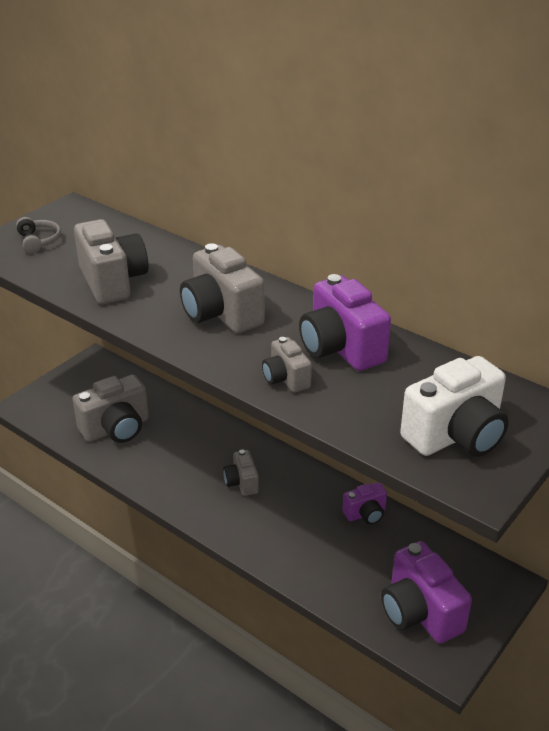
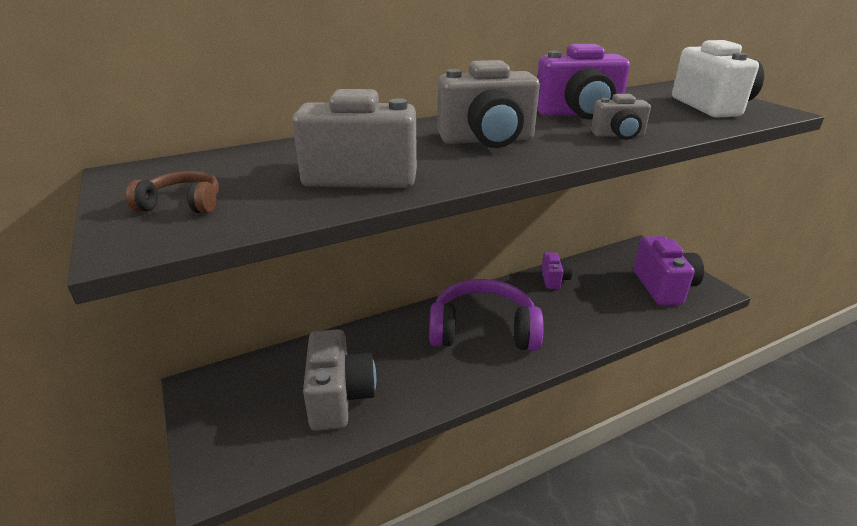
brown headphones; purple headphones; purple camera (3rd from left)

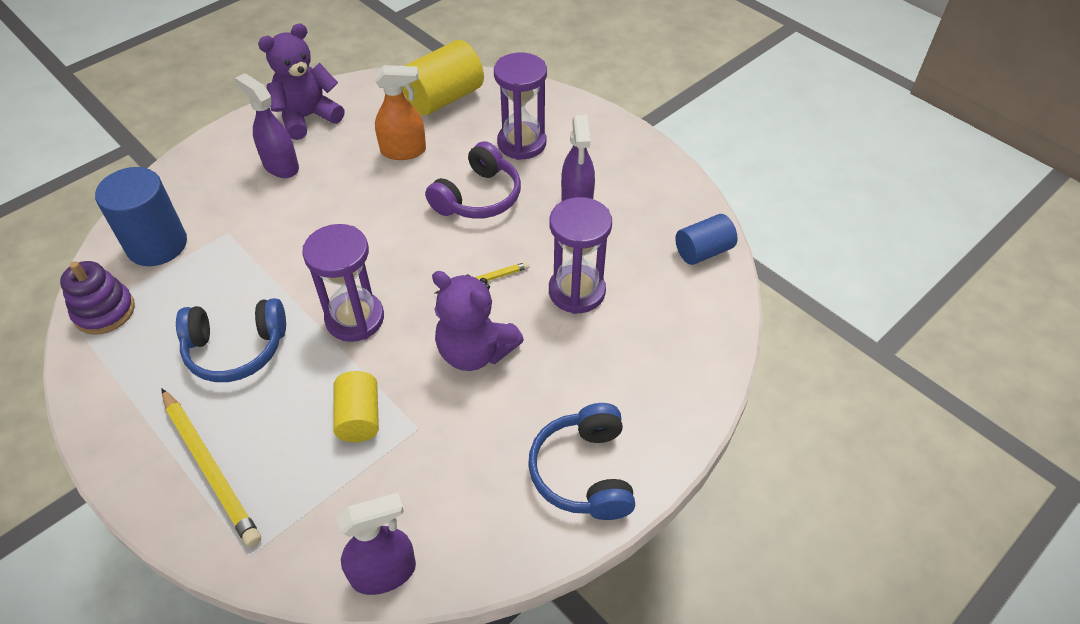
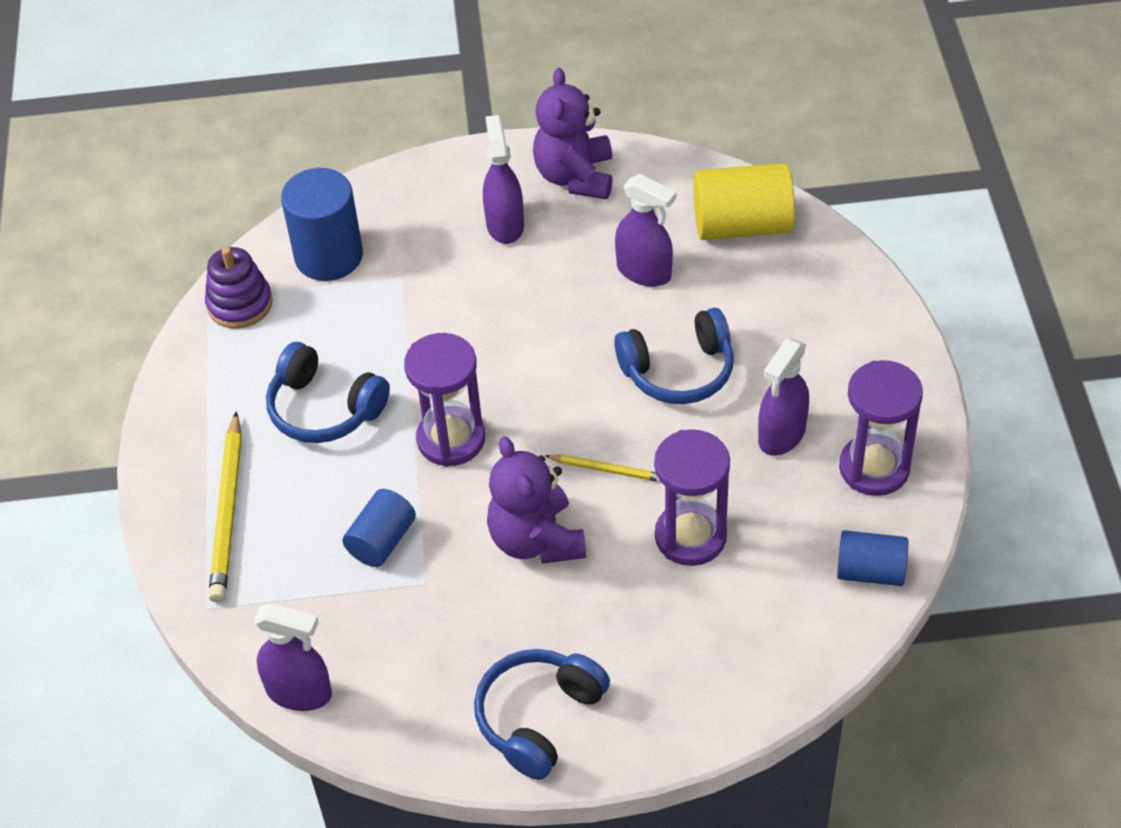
purple teddy bear (2nd from left); blue cylinder (2nd from left); purple spray bottle (3rd from left); blue headphones (3rd from left); purple hourglass (3rd from left)

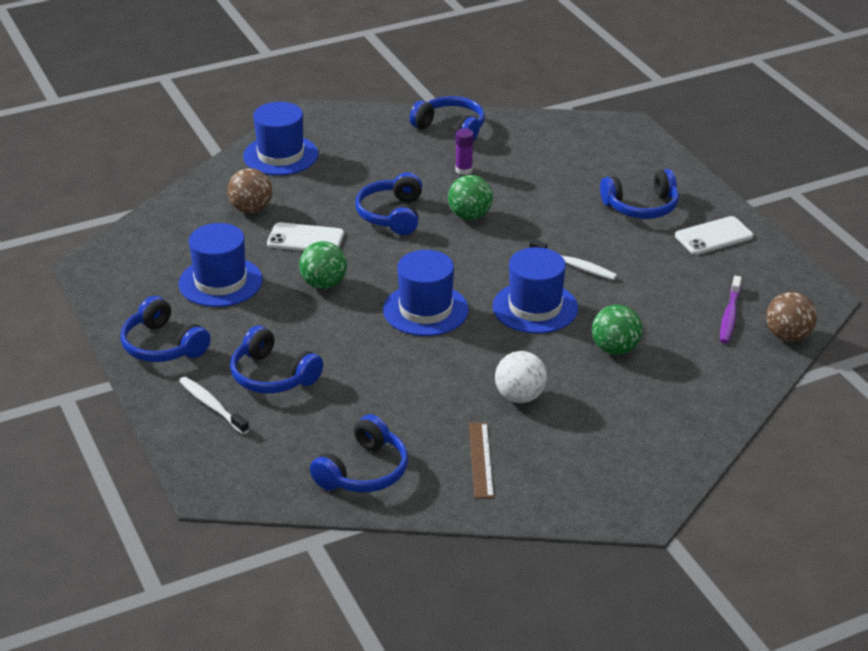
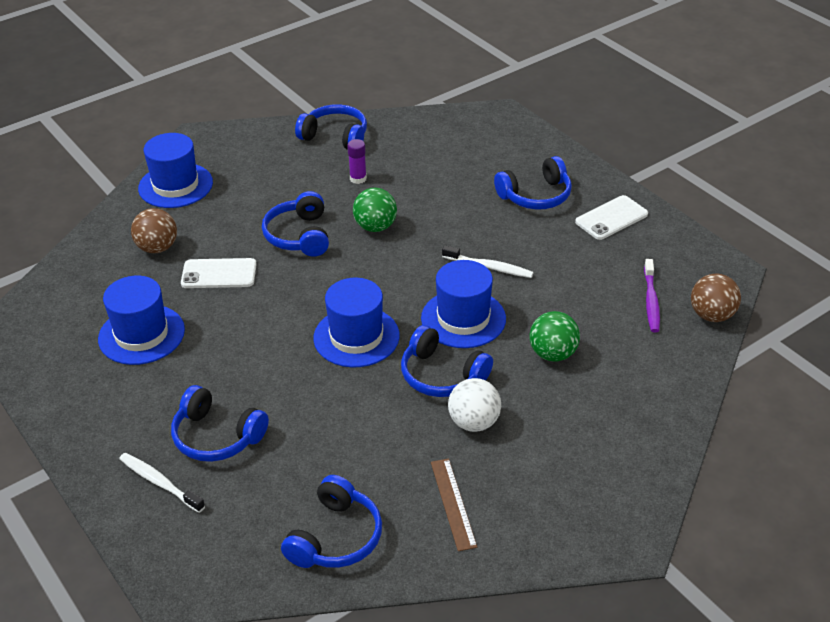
blue headphones (5th from left); green ball (1st from left in the first image)

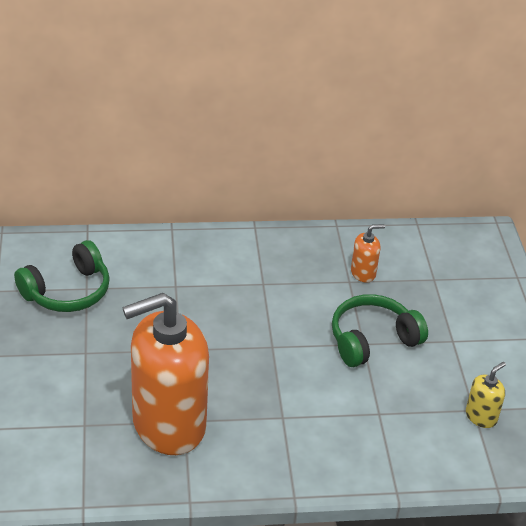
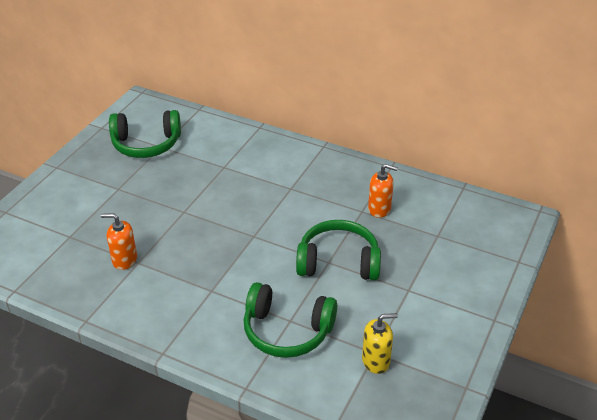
orange soap dispenser (1st from left); green headphones (2nd from left)

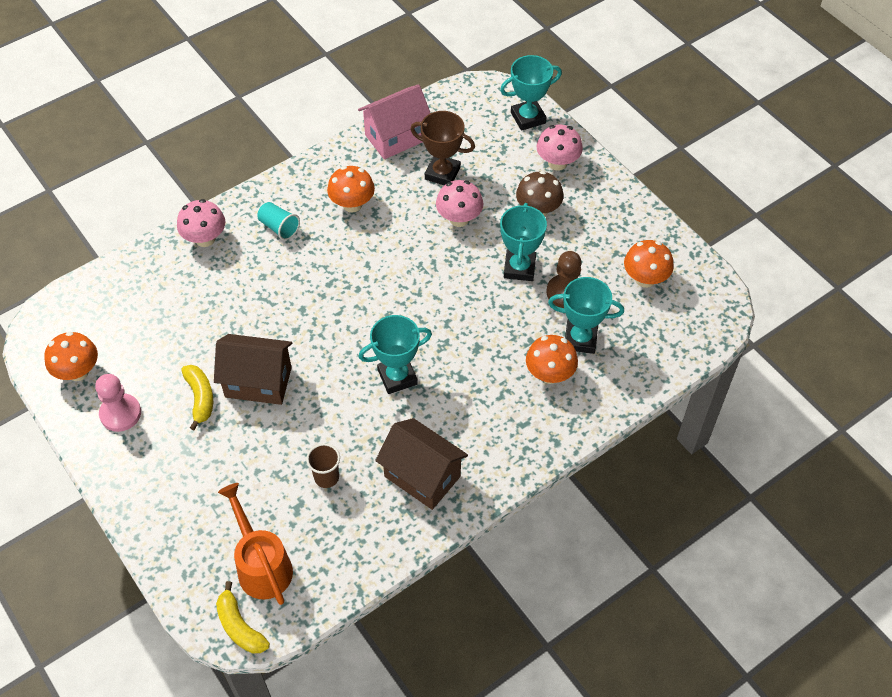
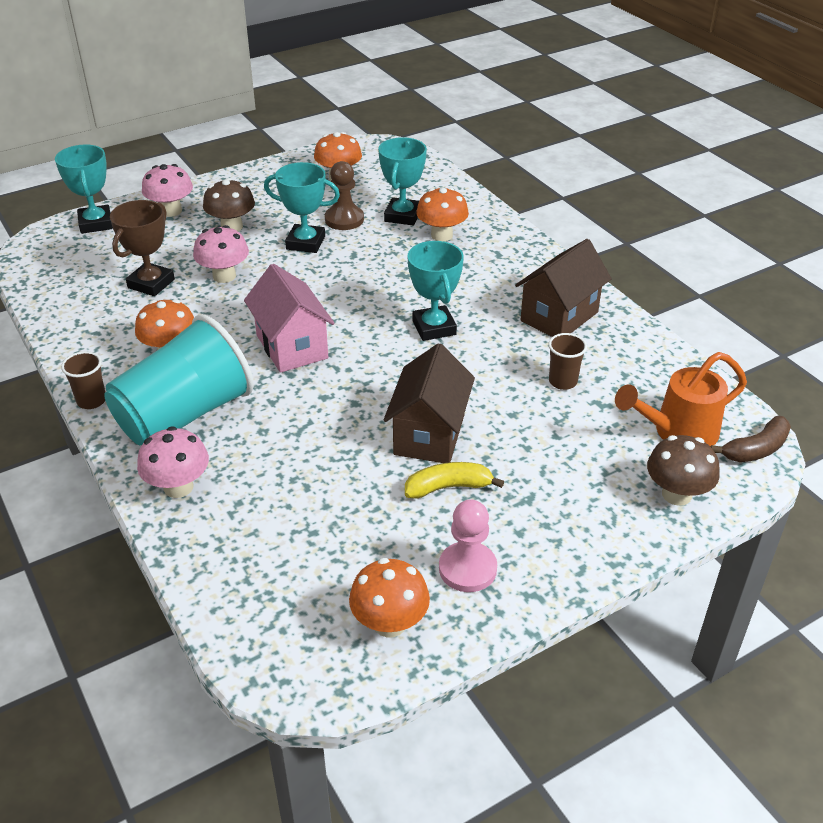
brown banana; turquoise cup; pink house; brown cup (1st from left); brown mushroom (2nd from left)

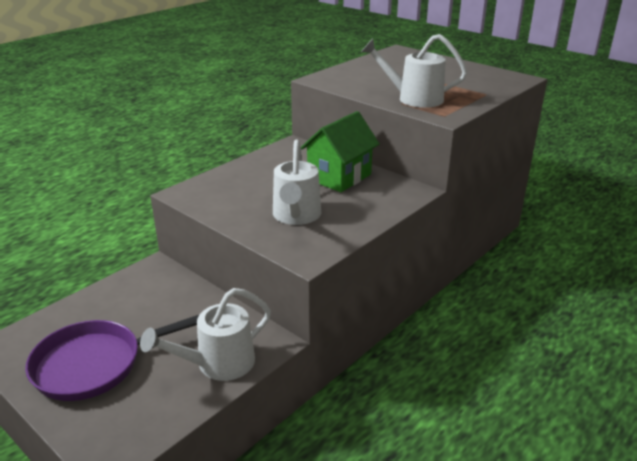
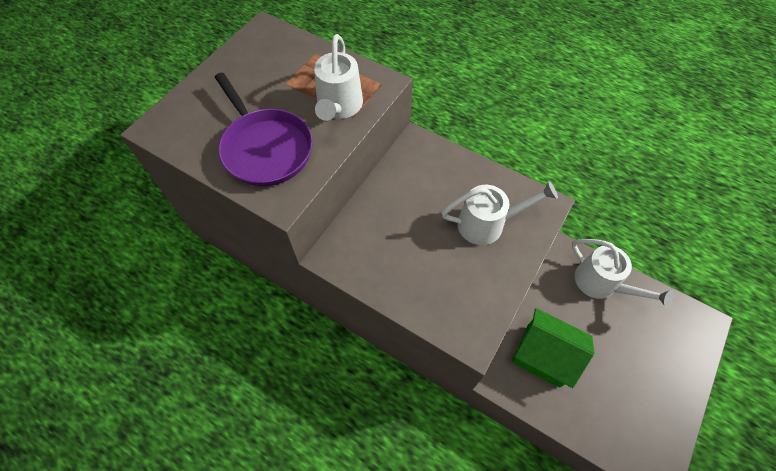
purple pan; green house

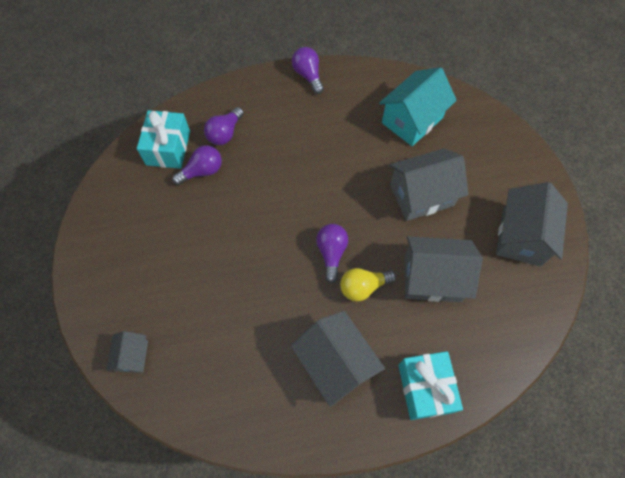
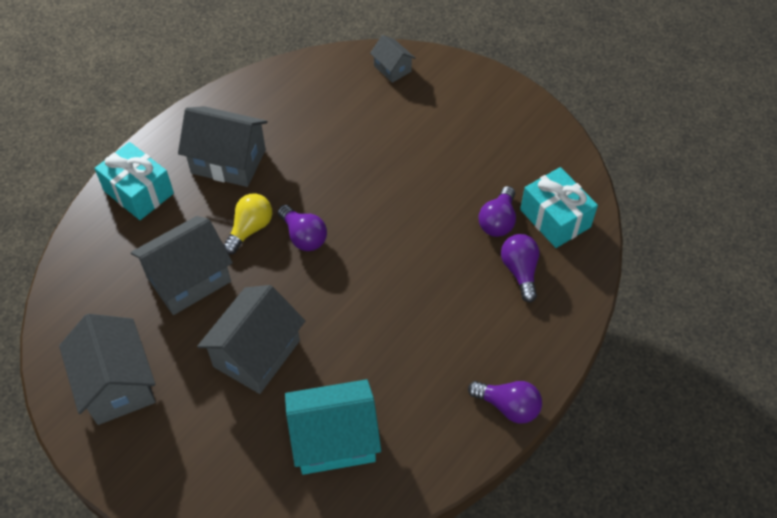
turquoise house

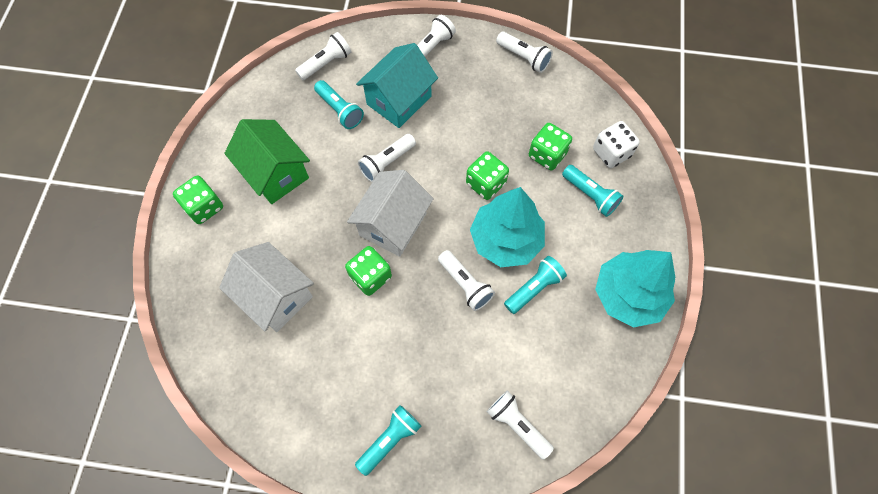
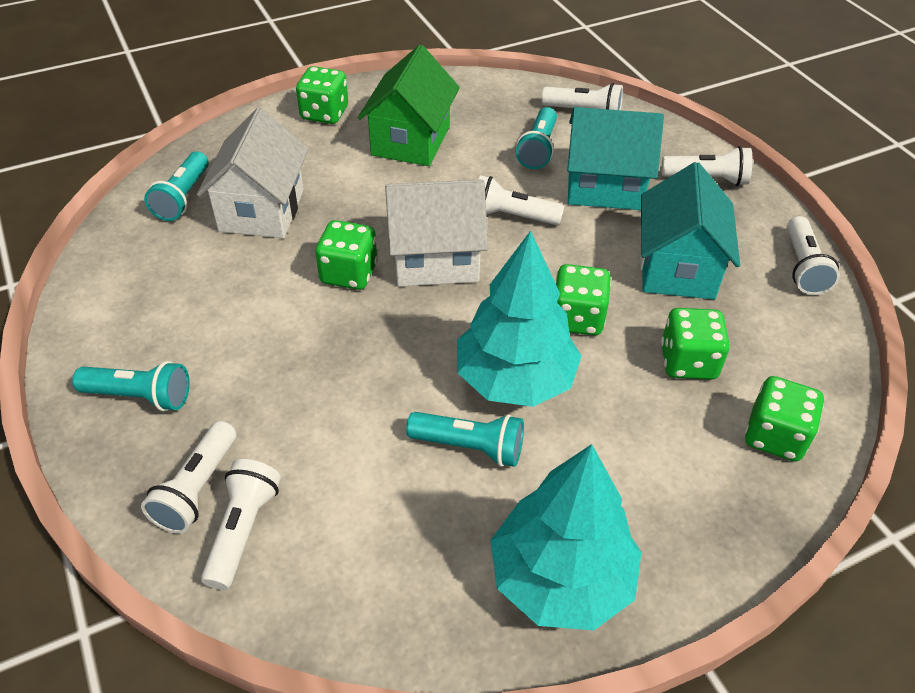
white flashlight (1st from left); turquoise flashlight (2nd from left); green dice (5th from left); turquoise house (2nd from left)

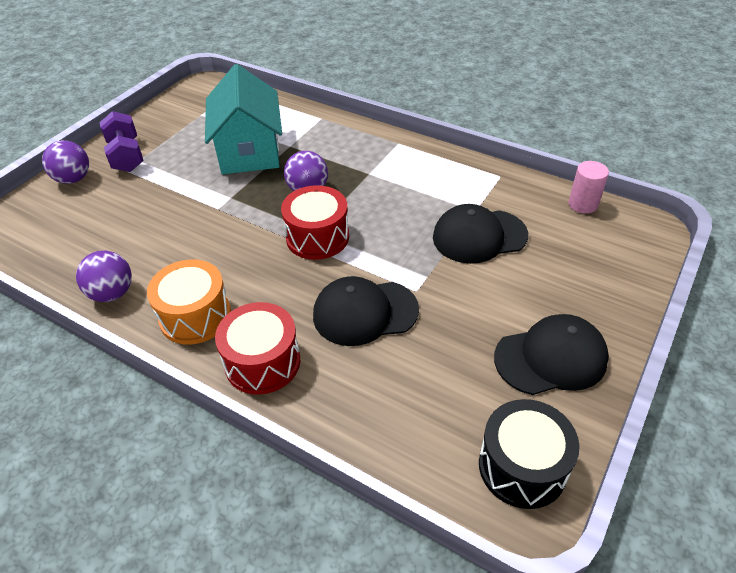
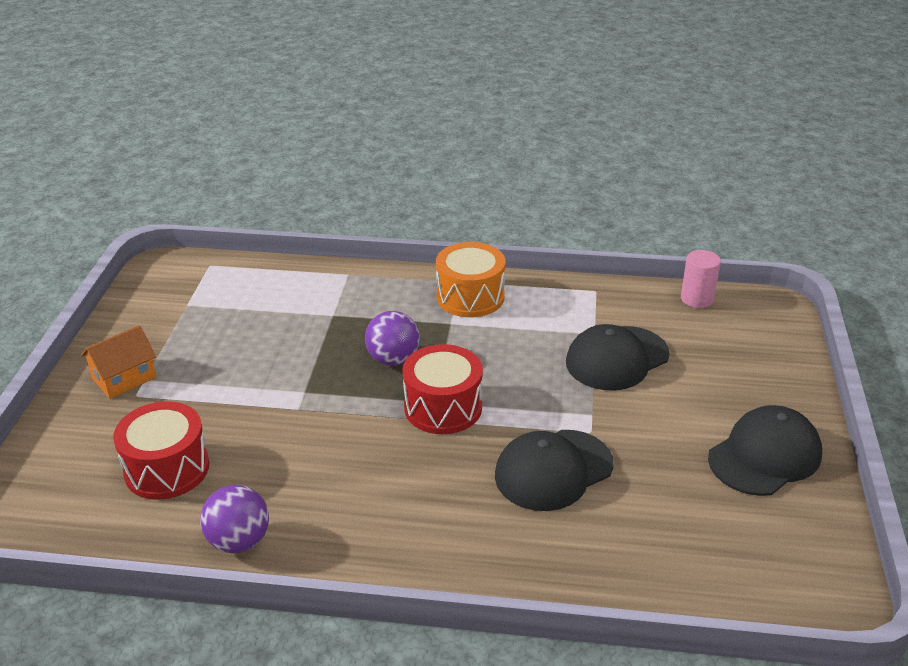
purple ball (1st from left in the first image); orange house; orange drum; turquoise house; red drum (1st from left); black drum

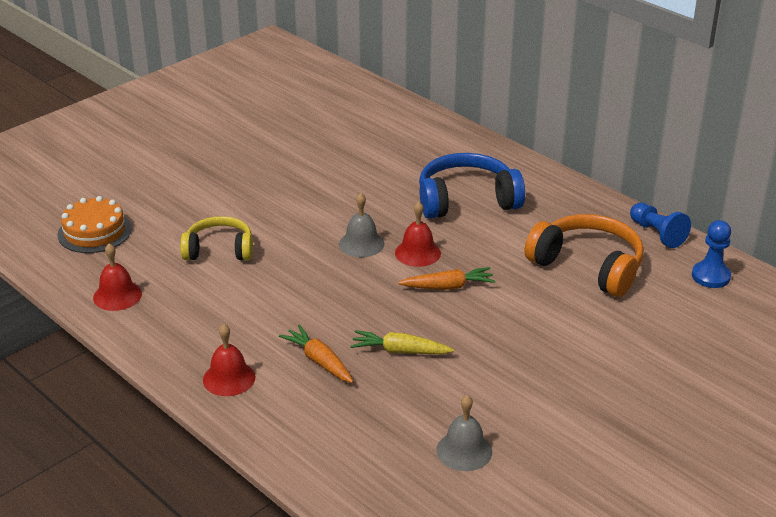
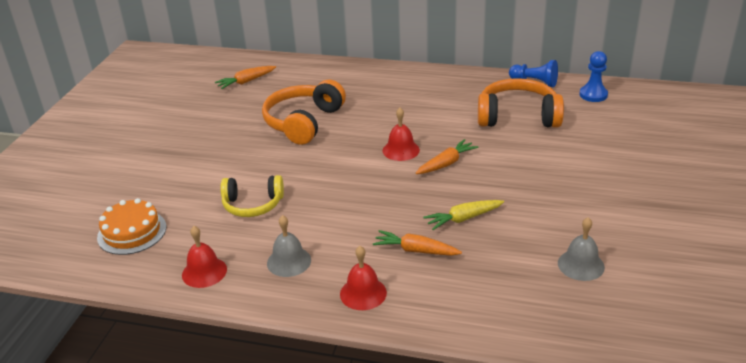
yellow headphones; grey bell (1st from left); blue headphones; orange carrot (1st from left); orange headphones (1st from left)

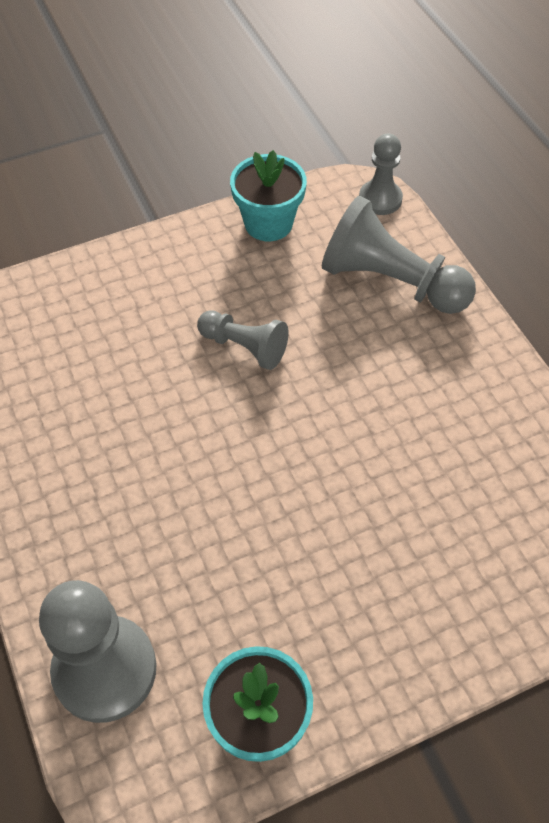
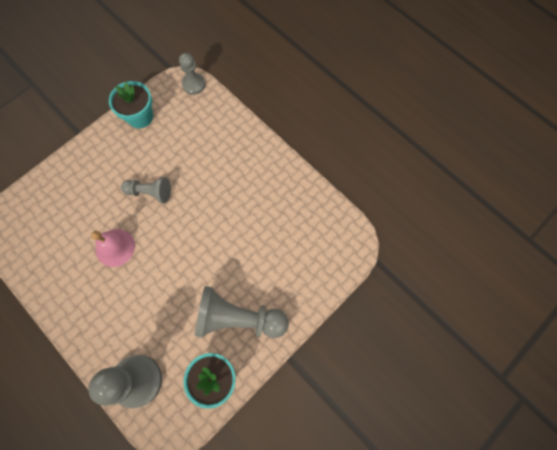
grey pawn (4th from left); pink bell

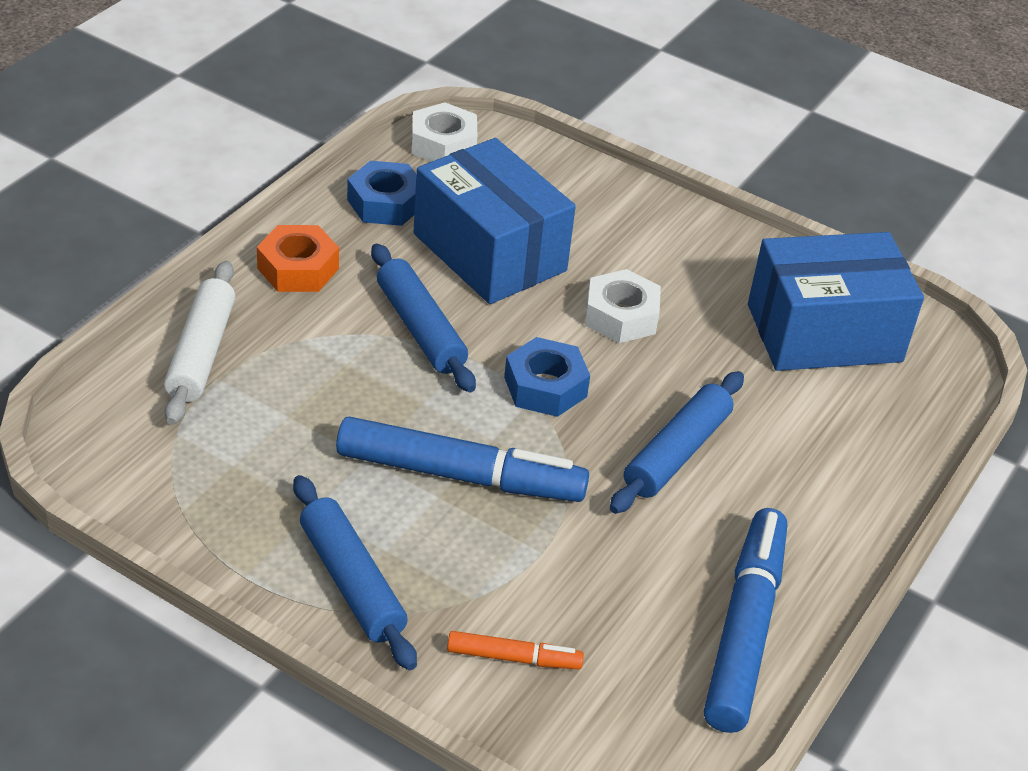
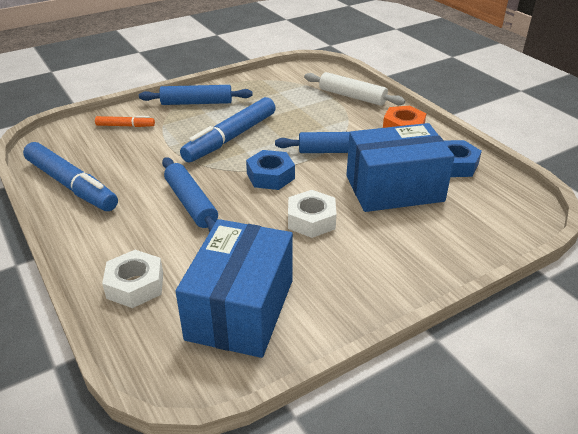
white nut (1st from left); orange marker

